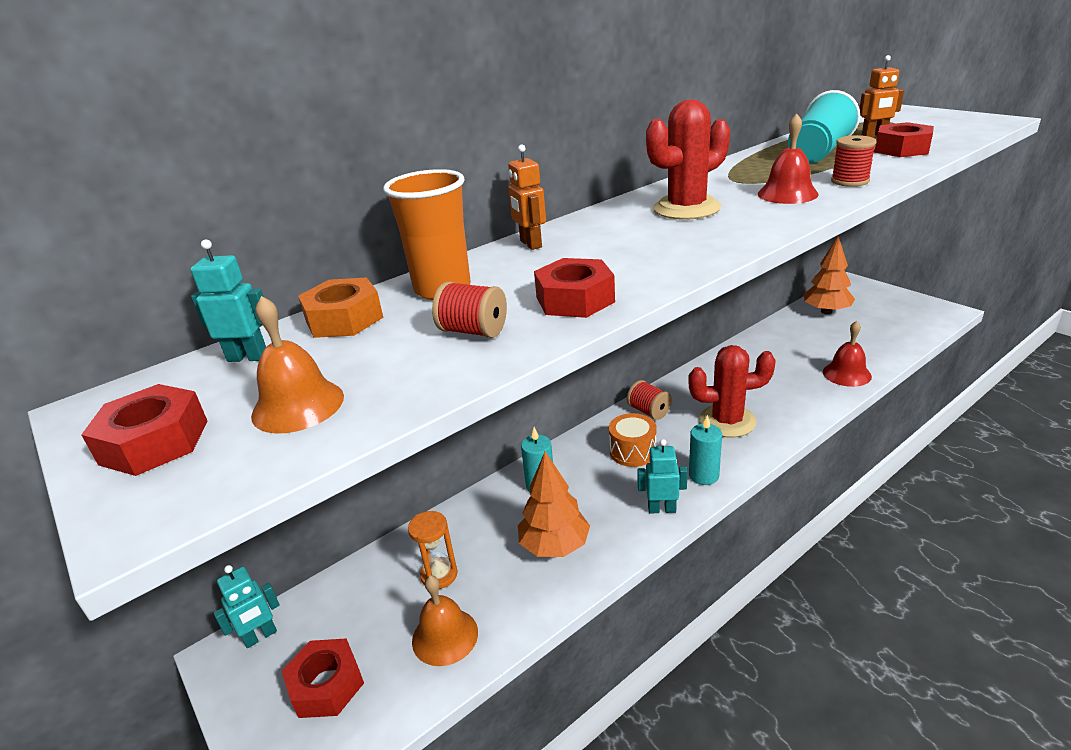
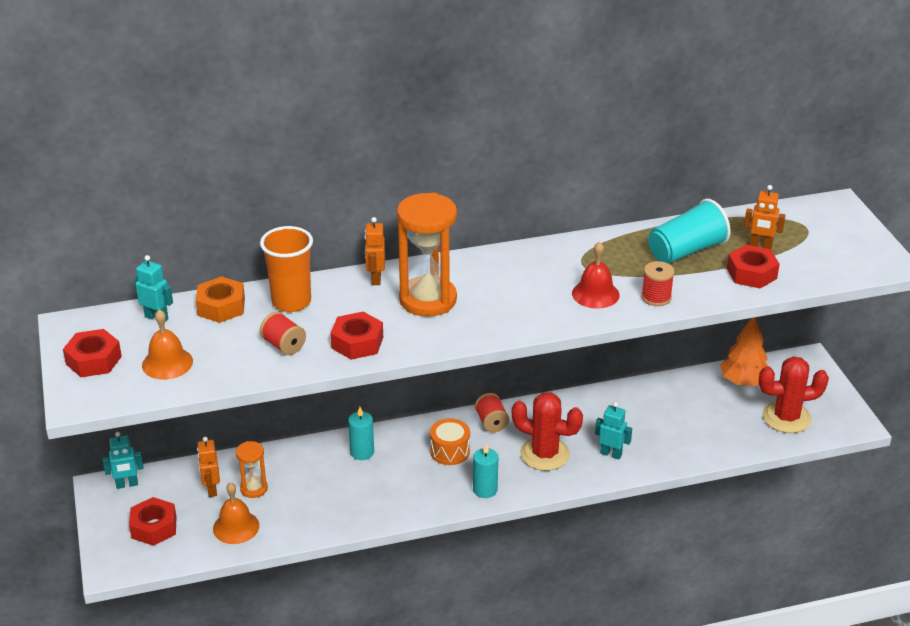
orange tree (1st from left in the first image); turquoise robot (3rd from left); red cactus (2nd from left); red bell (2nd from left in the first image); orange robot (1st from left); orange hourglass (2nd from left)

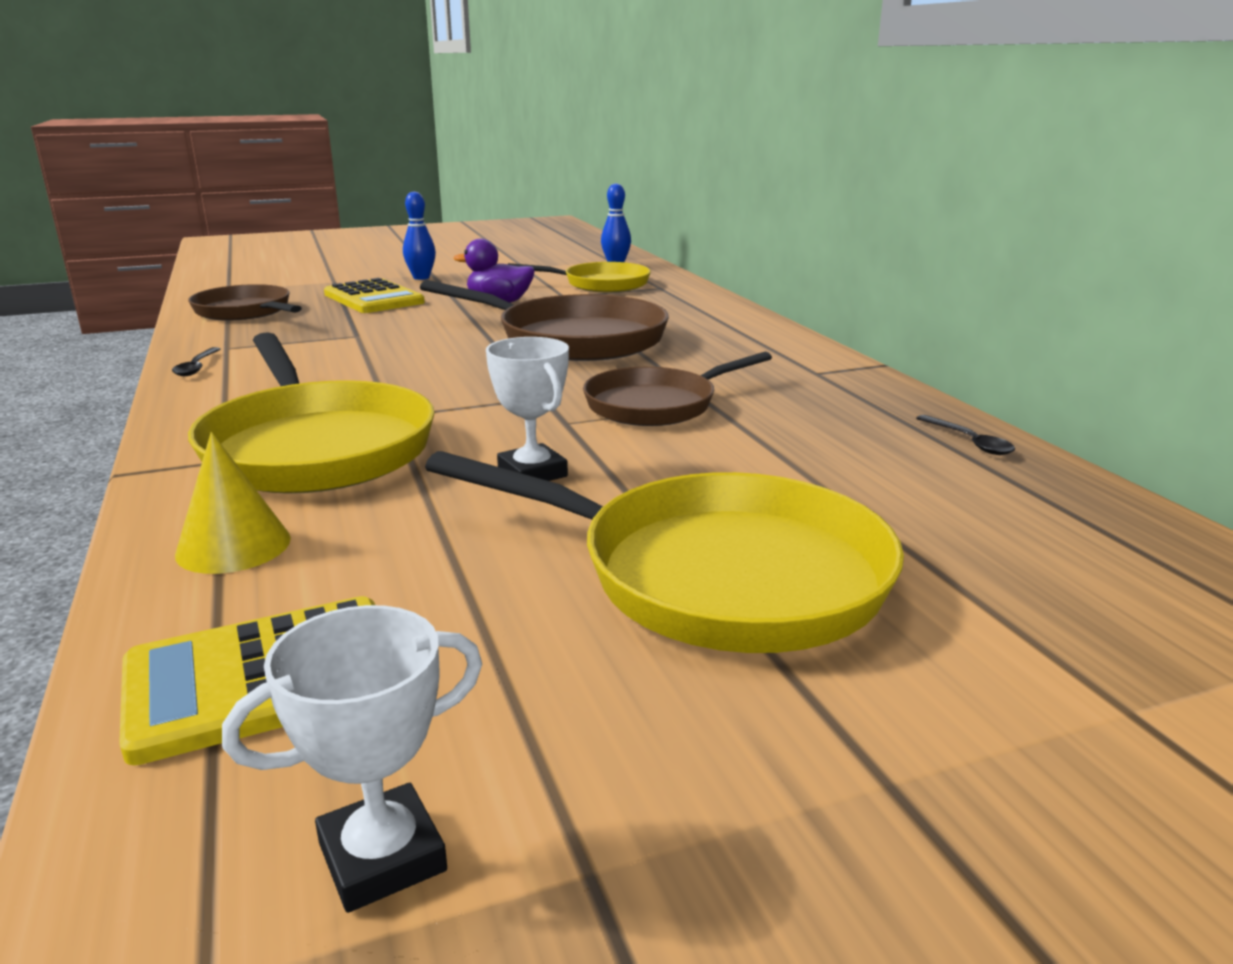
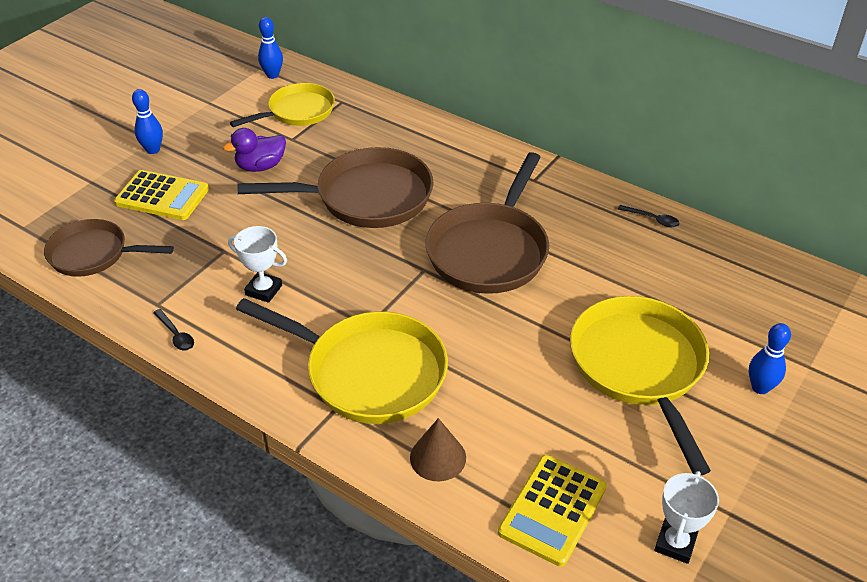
brown cone; yellow pan (3rd from left); white trophy (1st from left); brown pan (3rd from left); blue bowling pin (3rd from left)

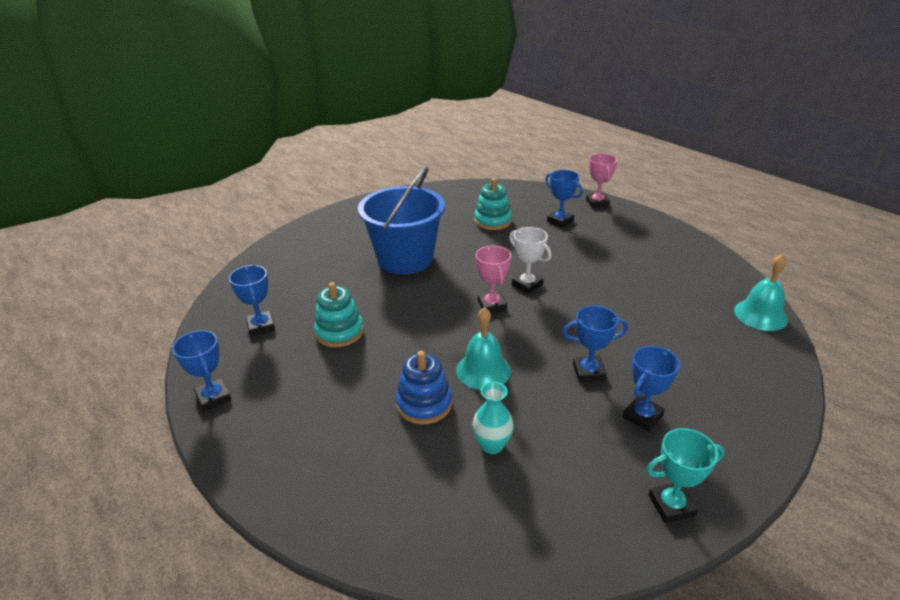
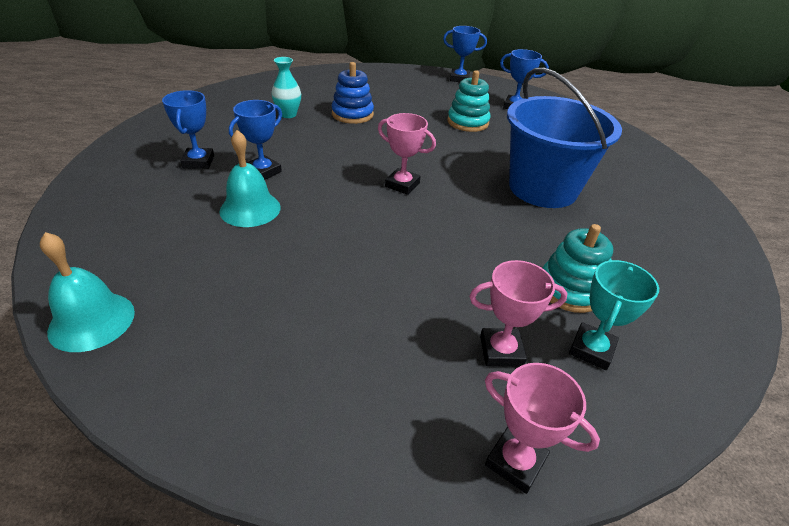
turquoise bell (2nd from left); white trophy; pink trophy (2nd from left); turquoise trophy

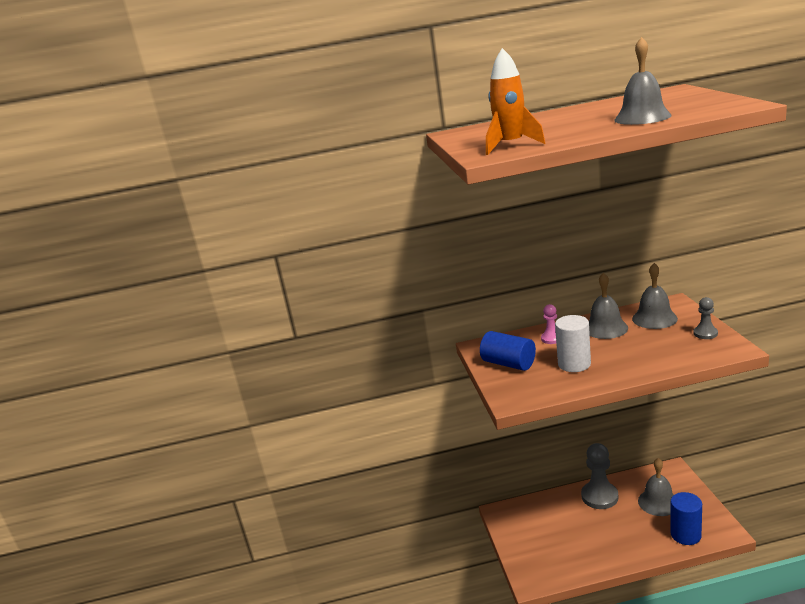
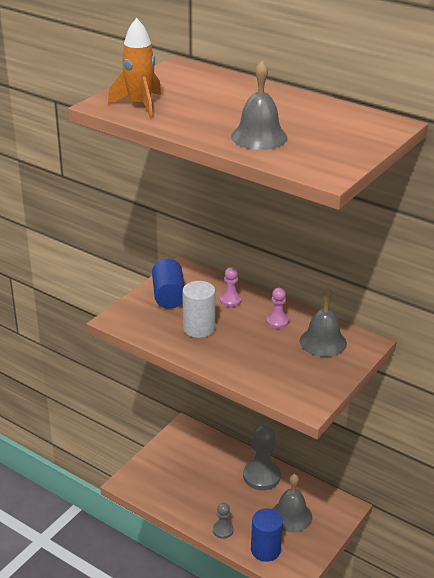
pink pawn (2nd from left); grey pawn (1st from left)

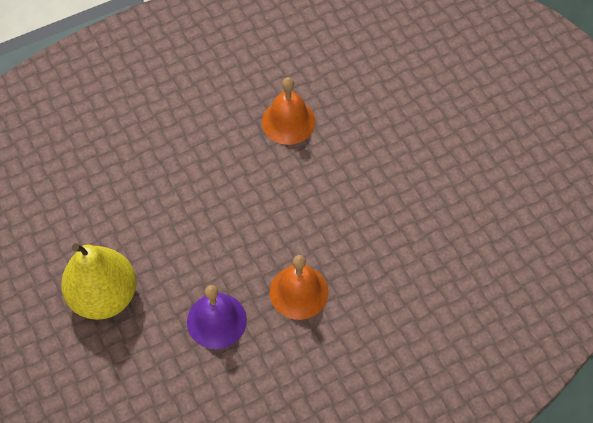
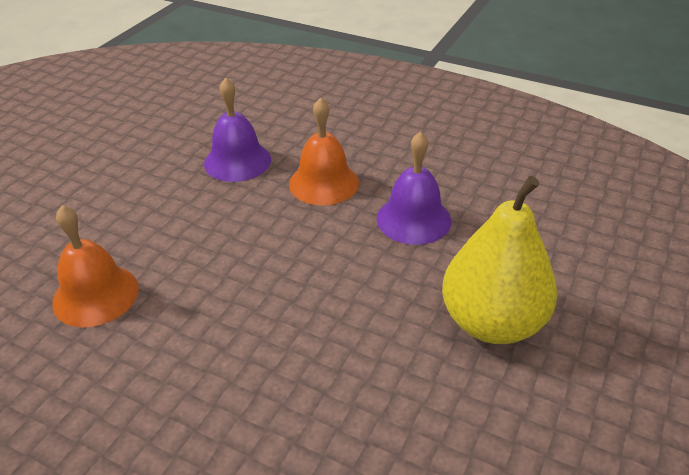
purple bell (1st from left)

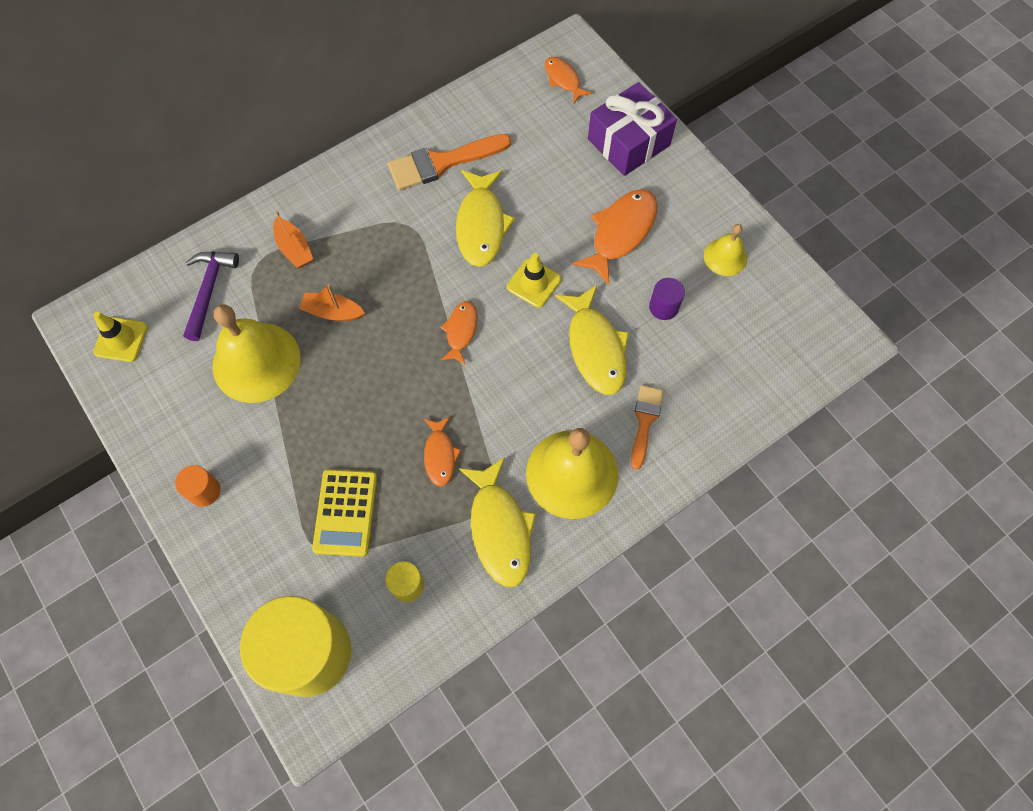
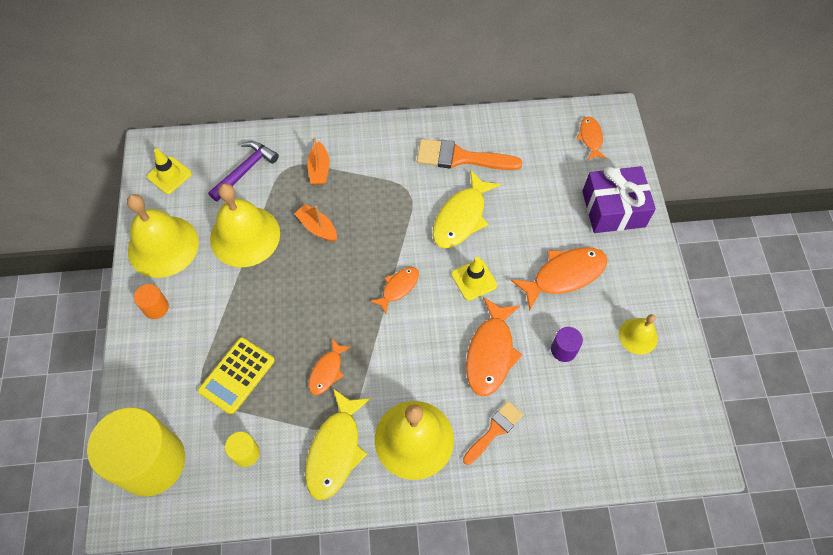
orange fish (3rd from left); yellow bell (1st from left)

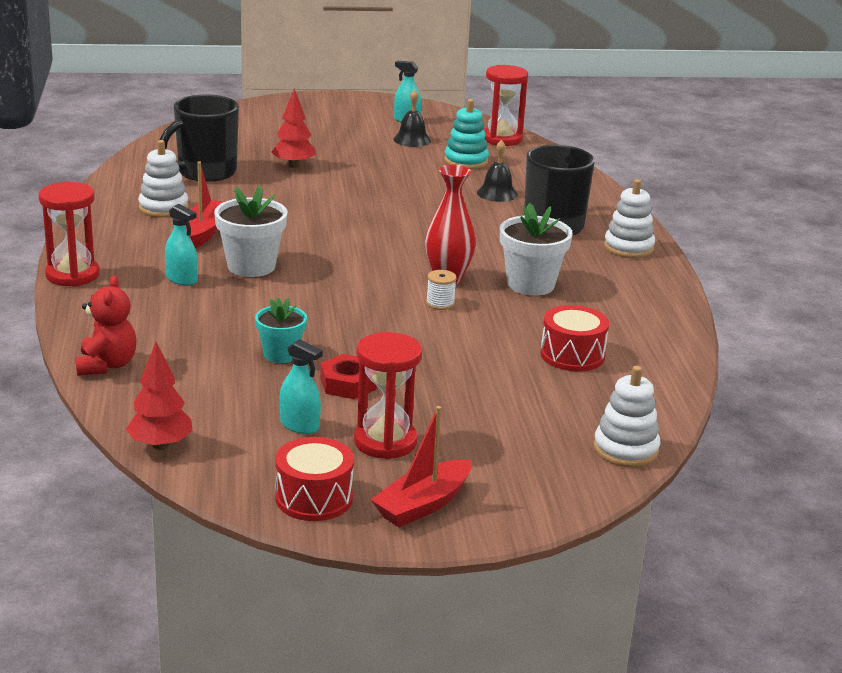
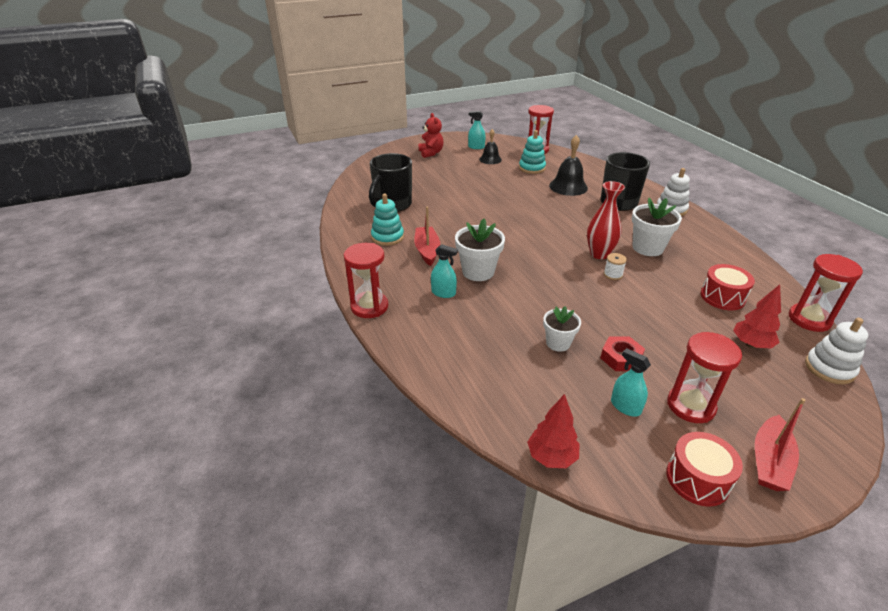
red teddy bear; turquoise stacking toy (1st from left); white flower pot (2nd from left); red tree (2nd from left); turquoise spray bottle (3rd from left); black bell (2nd from left); red hourglass (4th from left)

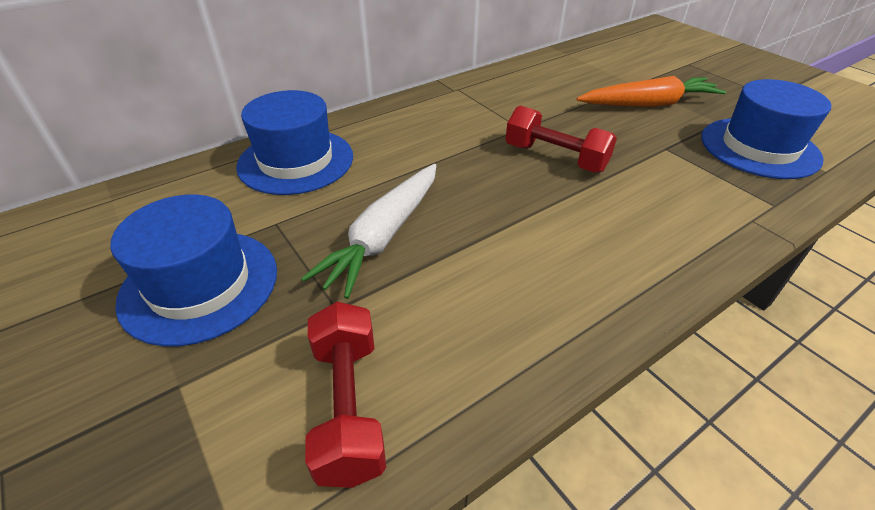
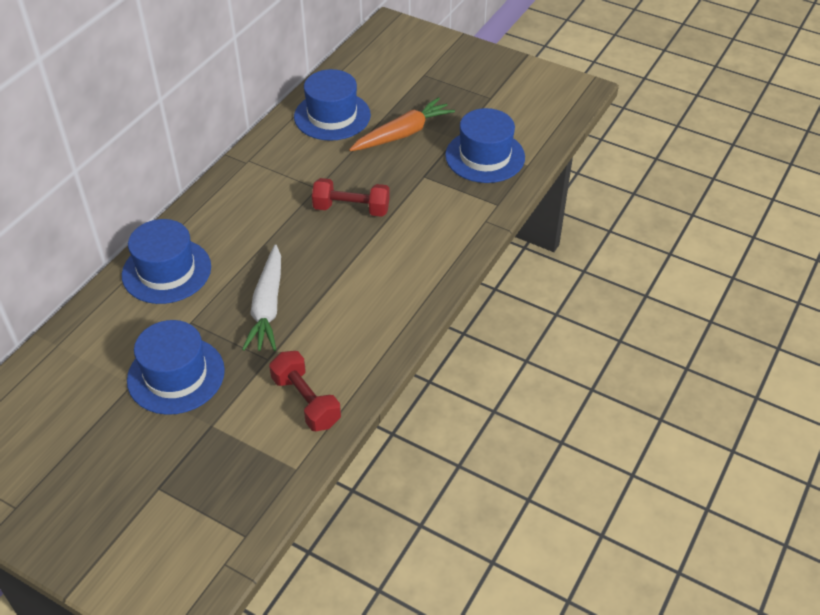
blue hat (3rd from left)

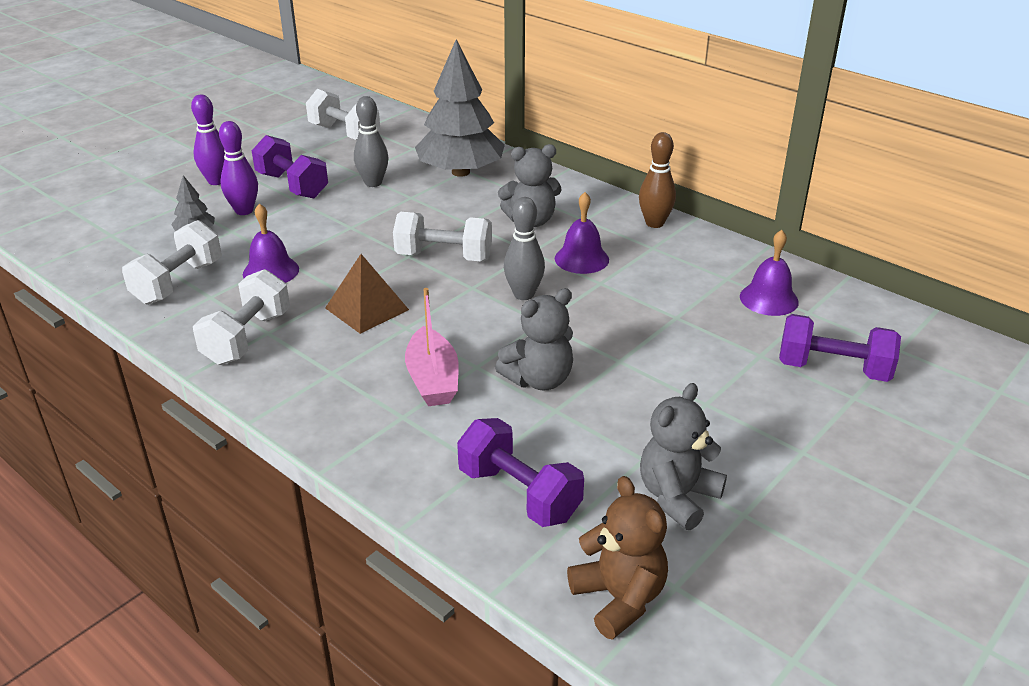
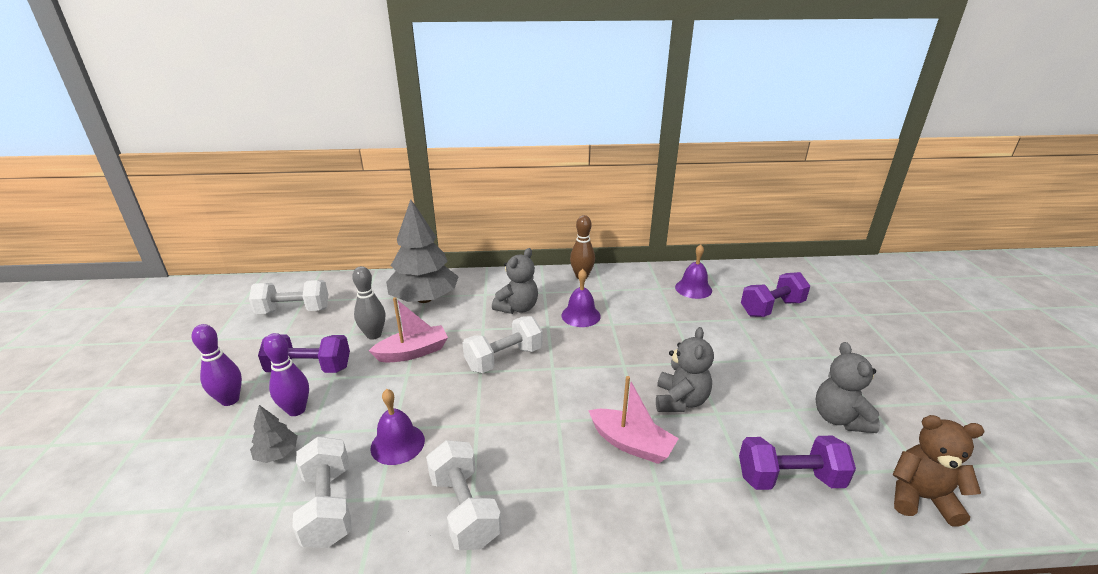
brown pyramid; grey bowling pin (2nd from left in the first image); pink boat (1st from left)

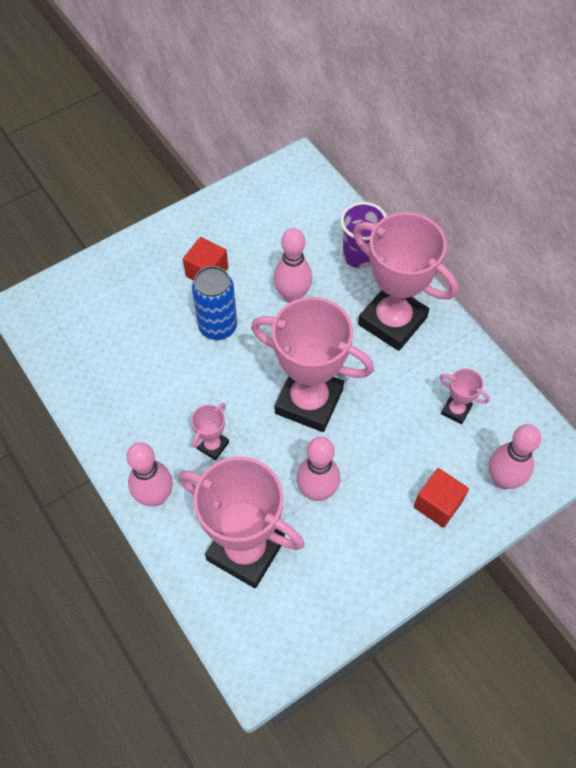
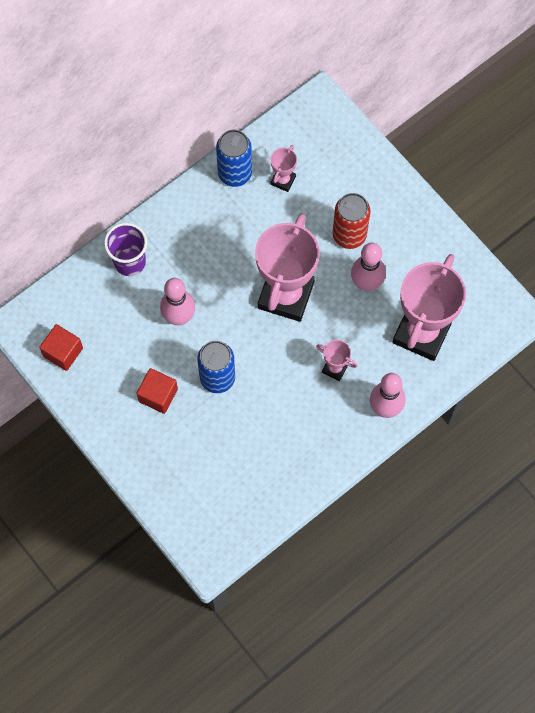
pink trophy (4th from left in the first image); red cube (1st from left); pink bowling pin (4th from left in the first image); blue can (2nd from left); red can

